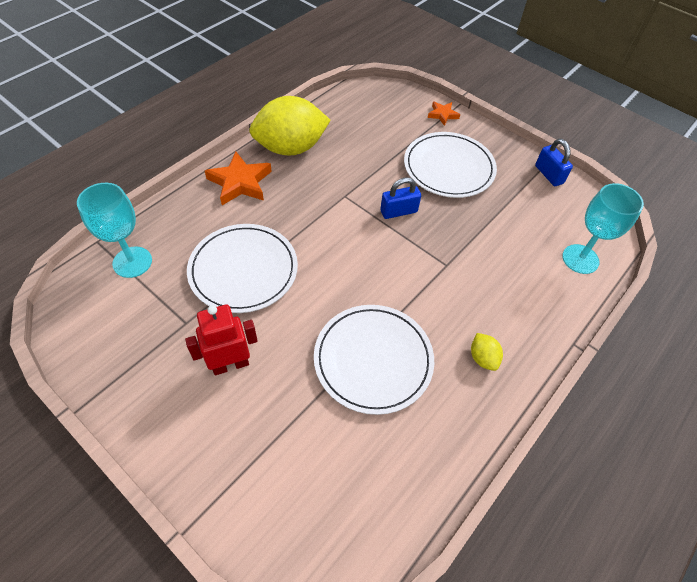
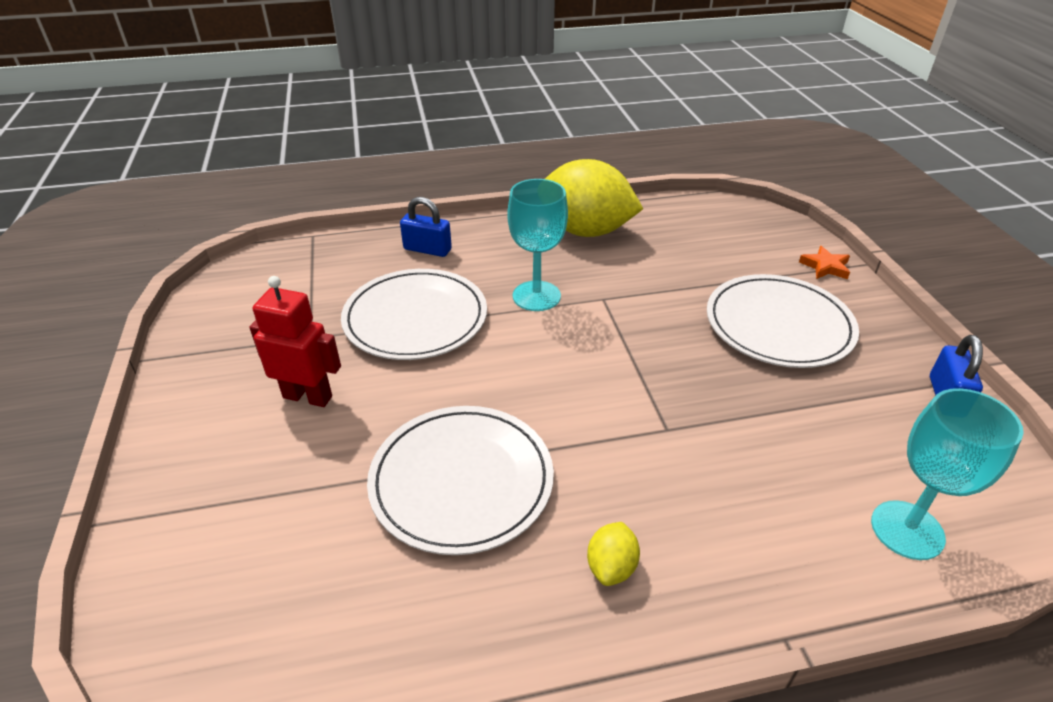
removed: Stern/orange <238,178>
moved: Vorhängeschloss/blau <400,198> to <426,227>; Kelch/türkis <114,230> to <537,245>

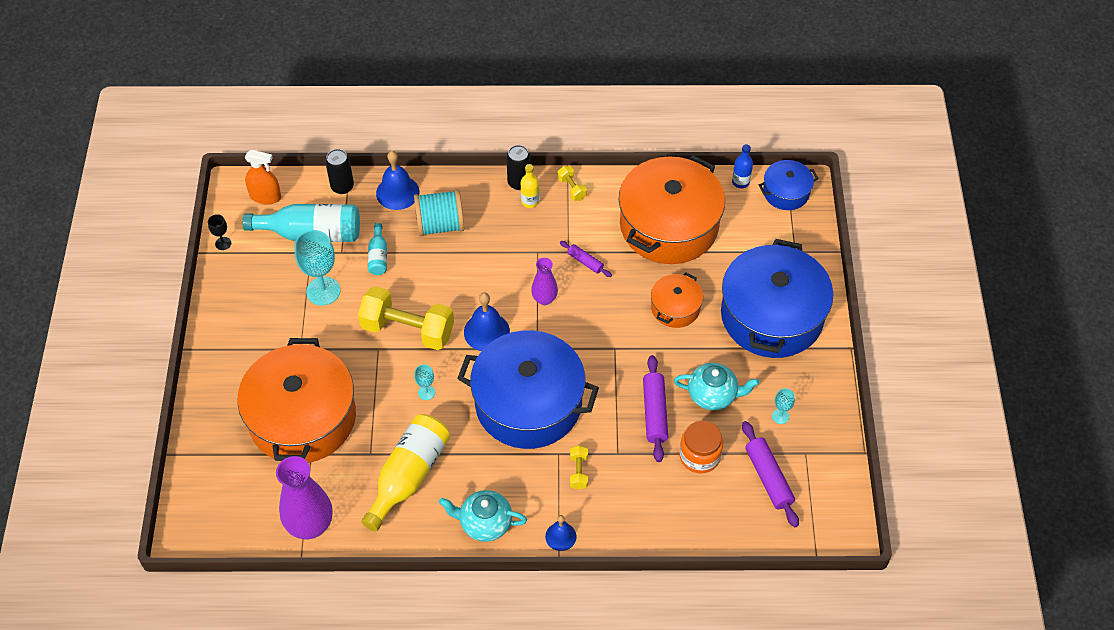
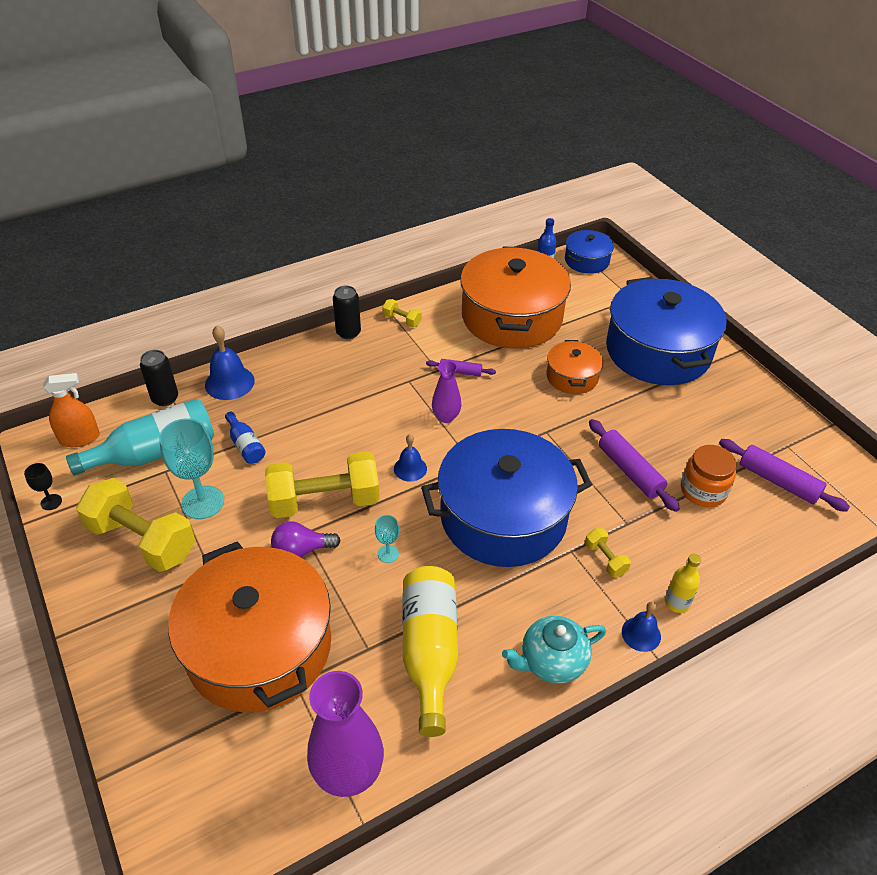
removed: Garnrolle/türkis <439,212>; Teekanne/türkis <716,386>; Kelch/türkis <783,406>
added: Hantel/gelb <136,525>; Glühbirne/lila <306,539>
moved: Flasche/gelb <530,186> to <683,583>
recoloured: Flasche/türkis <377,249> to Flasche/blau <245,438>
resized: Glocke/blau <487,322> = <410,458> x0.62

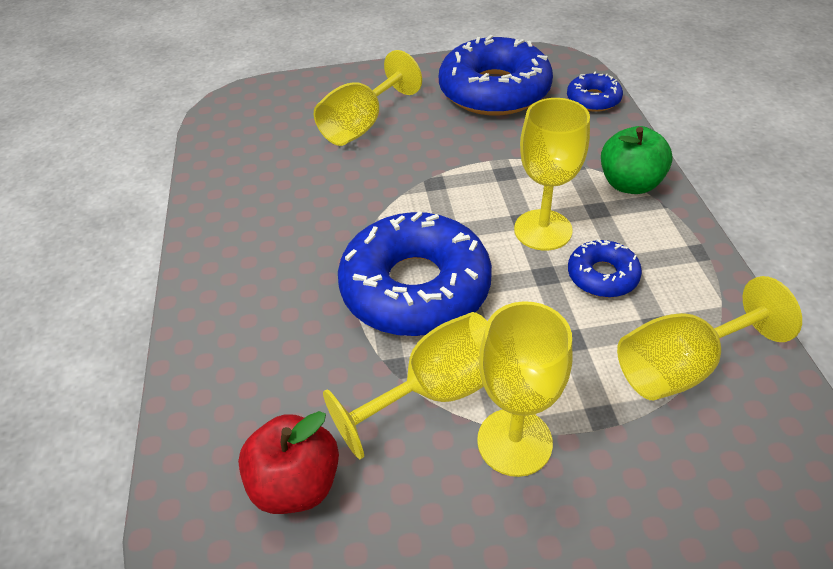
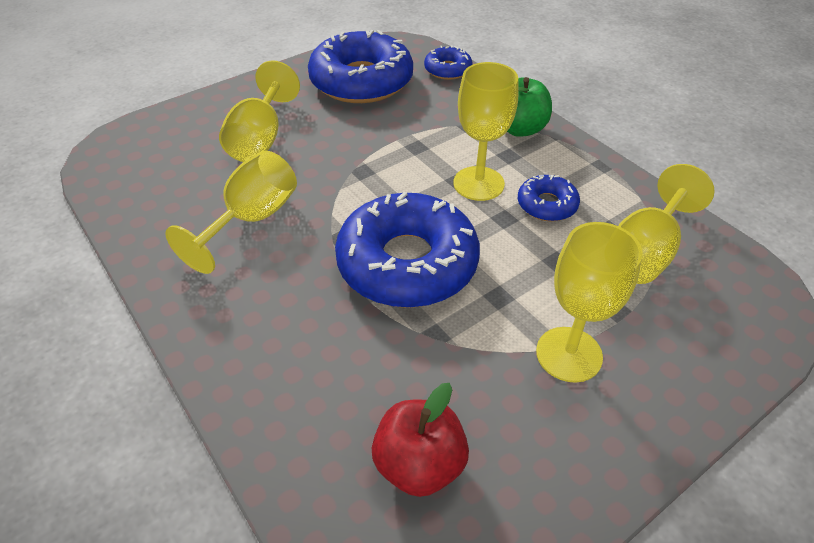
moved: Kelch/gelb <405,385> to <231,212>

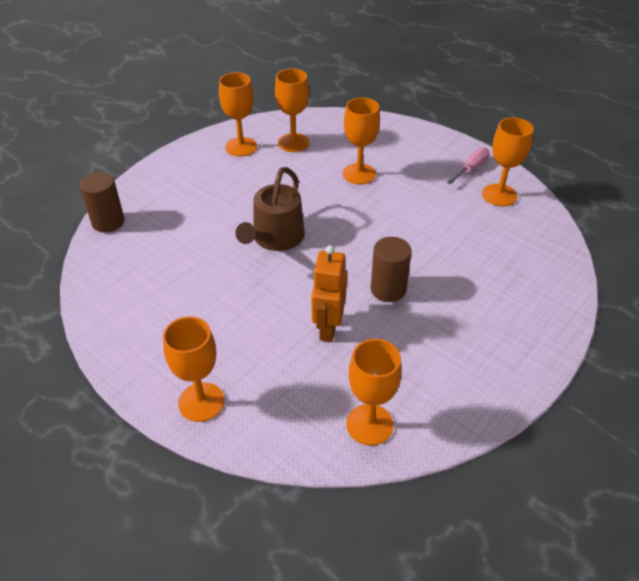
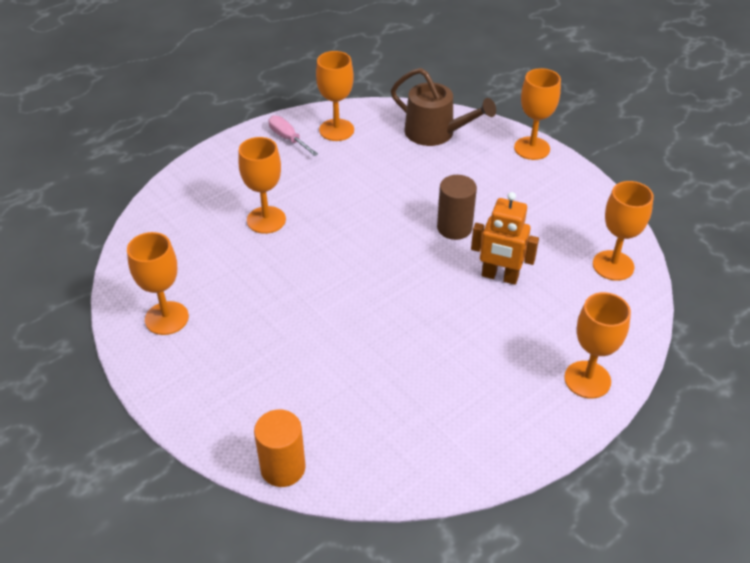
moved: Kelch/orange <292,110> to <537,114>; Gießkanne/braun <270,209> to <443,107>
recoloured: Vollzylinder/braun <102,202> to Vollzylinder/orange <279,448>

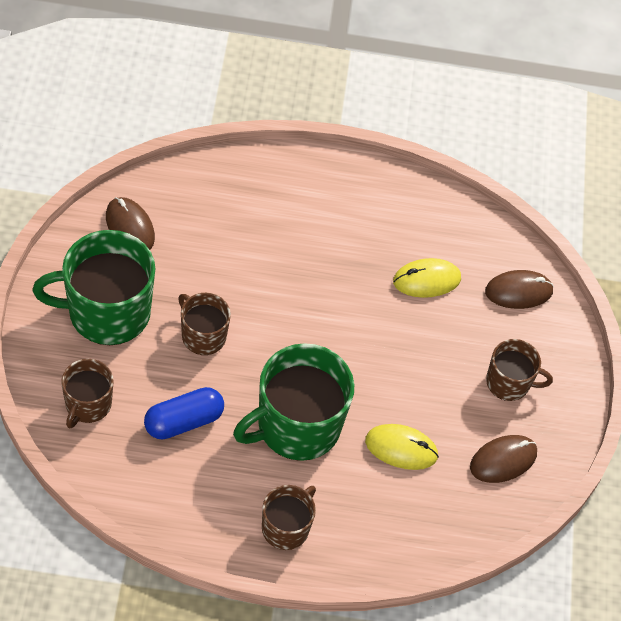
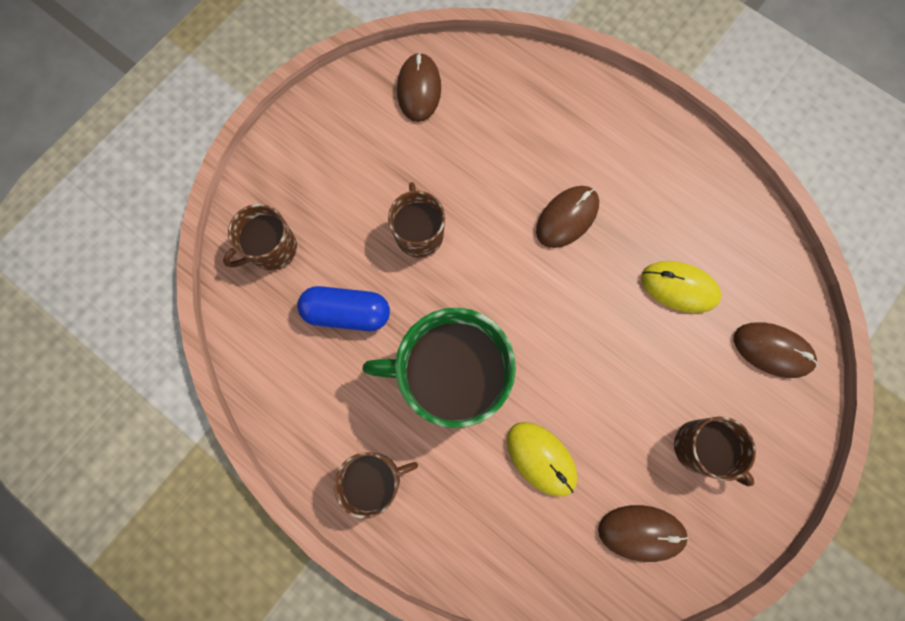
removed: Tasse/grün <94,287>
added: Computermaus/braun <567,217>

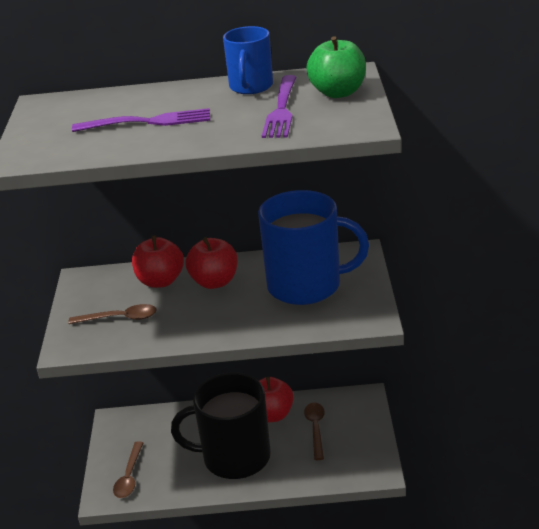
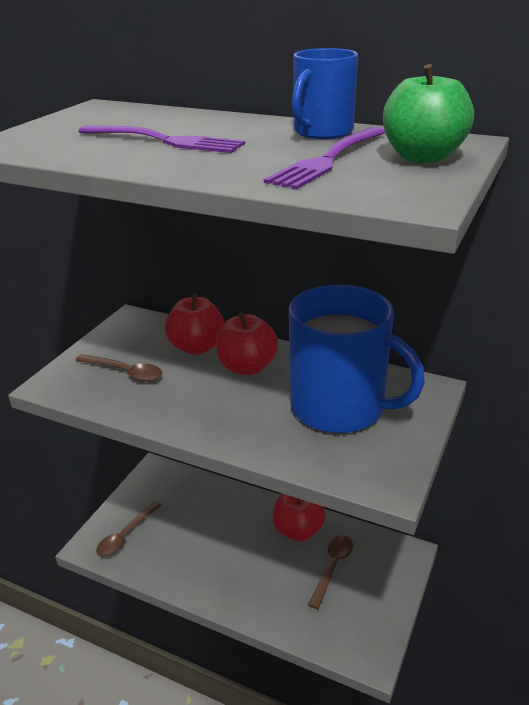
removed: Tasse/schwarz <221,425>

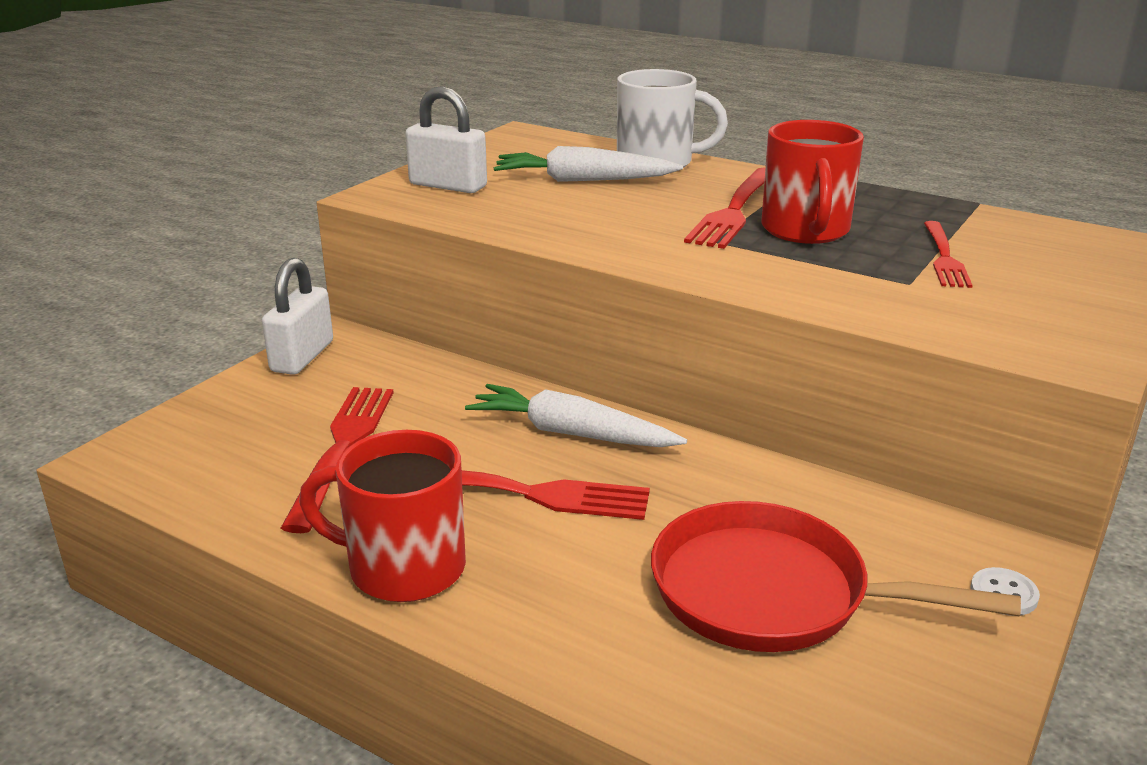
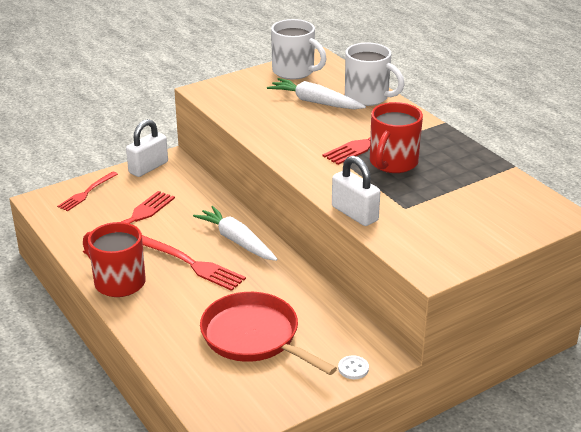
added: Tasse/weiß <299,49>
moved: Vorhängeschloss/weiß <446,139> to <356,191>; Gabel/rot <948,254> to <87,191>

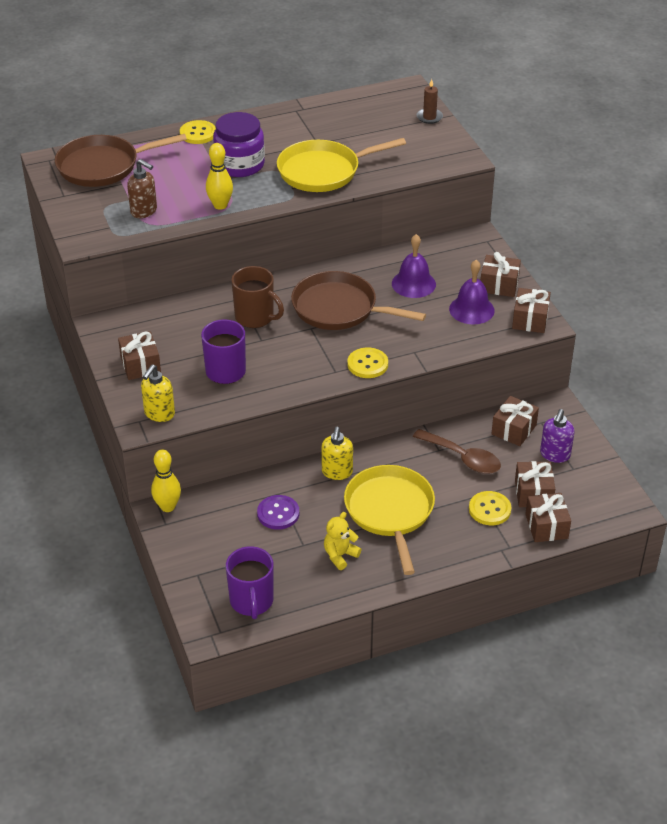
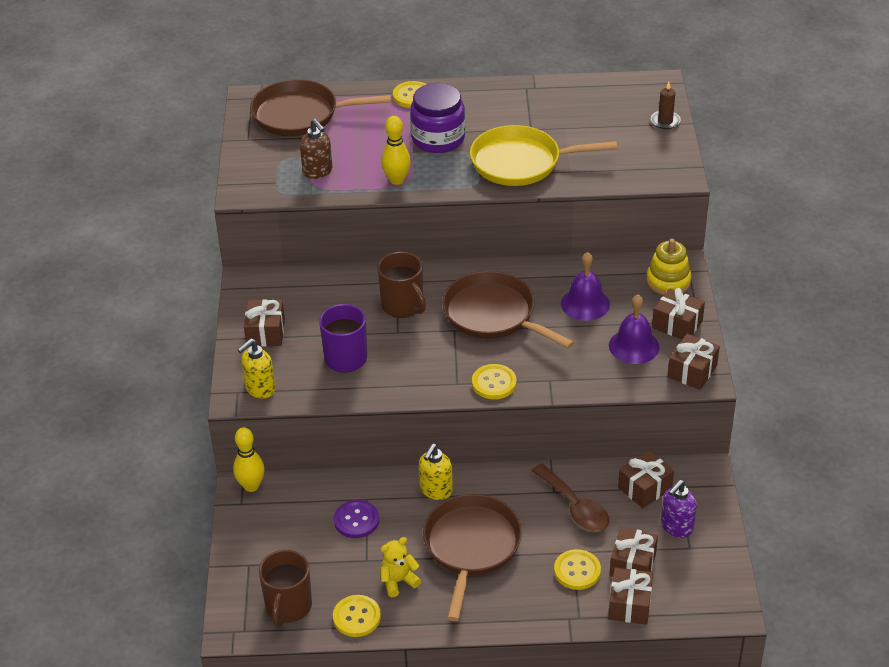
added: Stapelspielzeug/gelb <669,266>; Knopf/gelb <357,616>
recoloured: Pfanne/gelb <389,520> to Pfanne/braun <472,557>; Tasse/lila <249,582> to Tasse/braun <285,588>

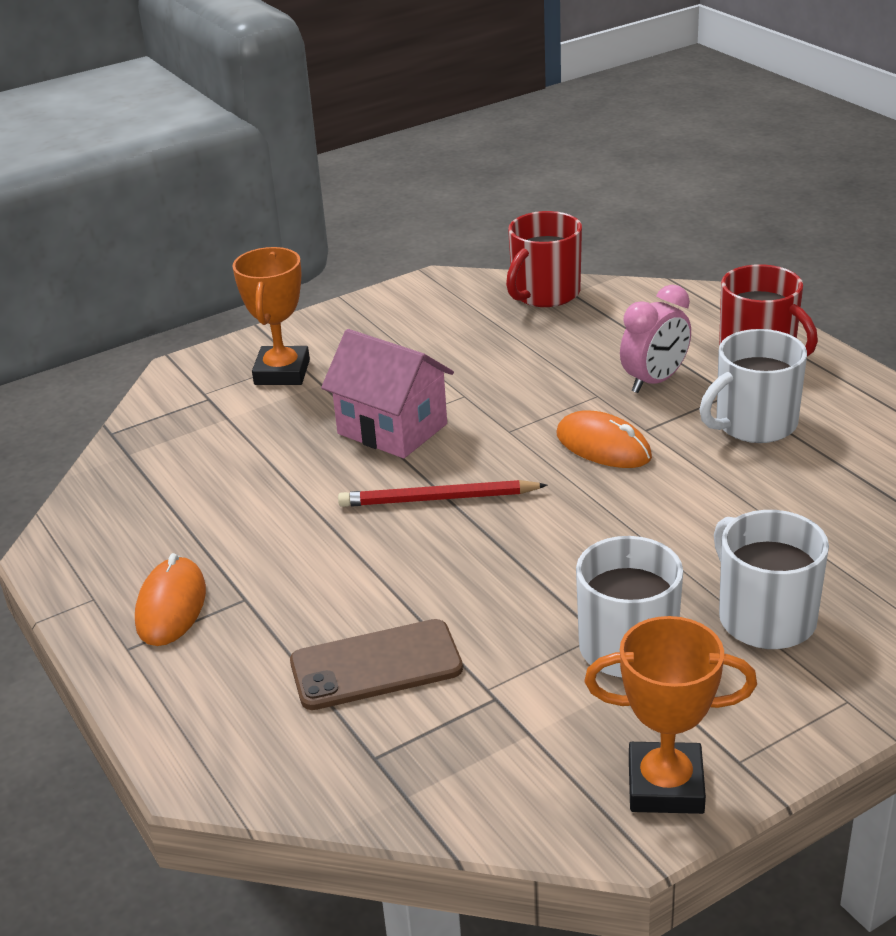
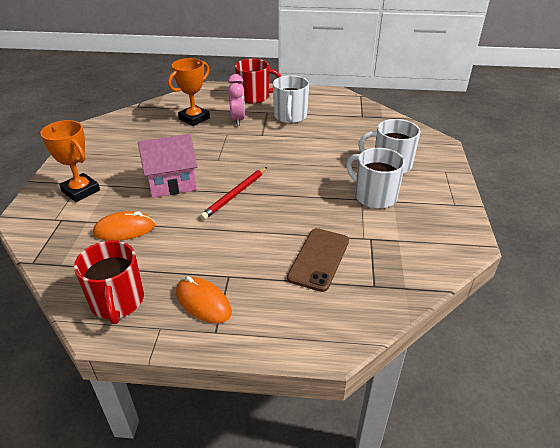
moved: Tasse/rot <544,259> to <109,282>; Computermaus/orange <604,439> to <124,226>; Pokal/orange <671,715> to <189,92>

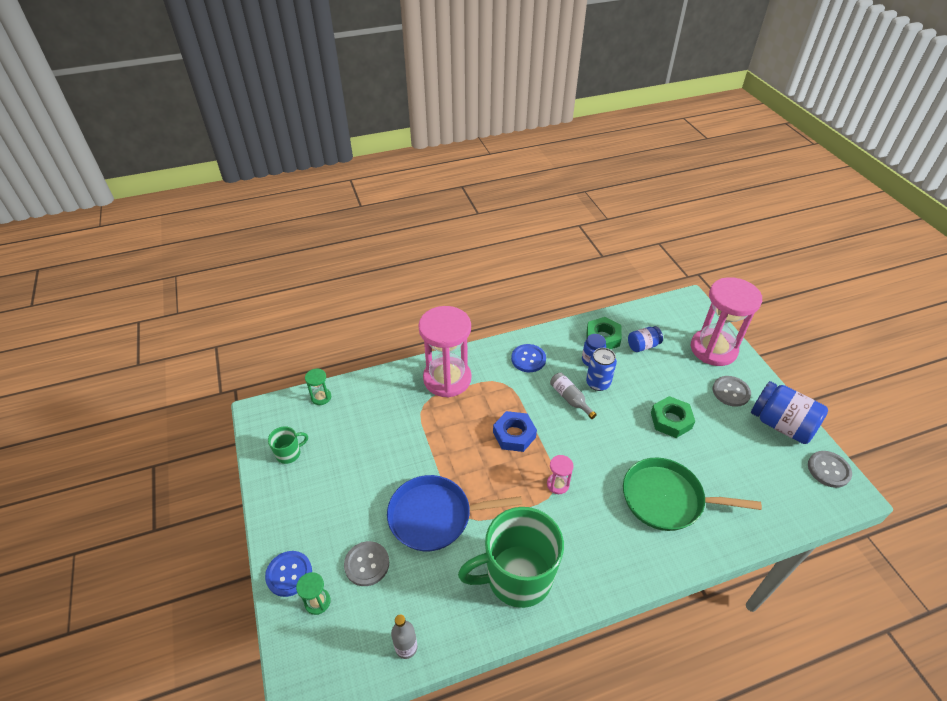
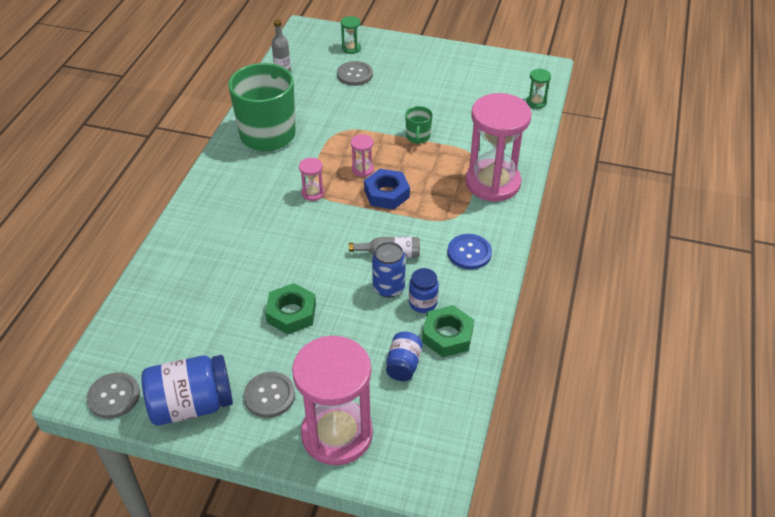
removed: Pfanne/grün <692,494>; Pfanne/blau <454,513>; Knopf/blau <288,574>
added: Sanduhr/rosa <362,155>
moved: Tasse/grün <288,445> to <419,125>

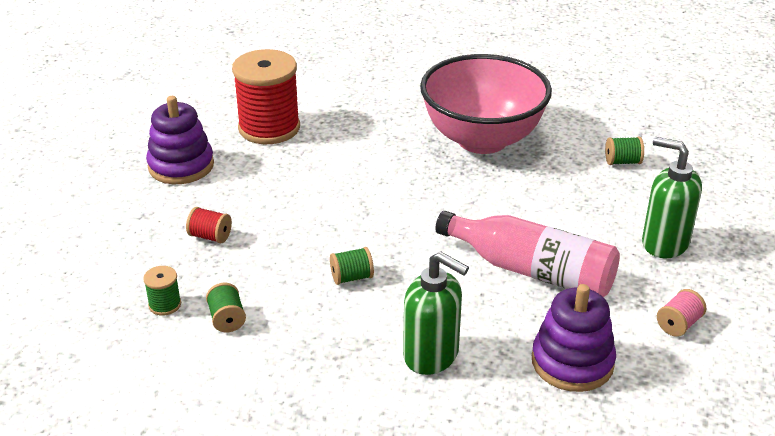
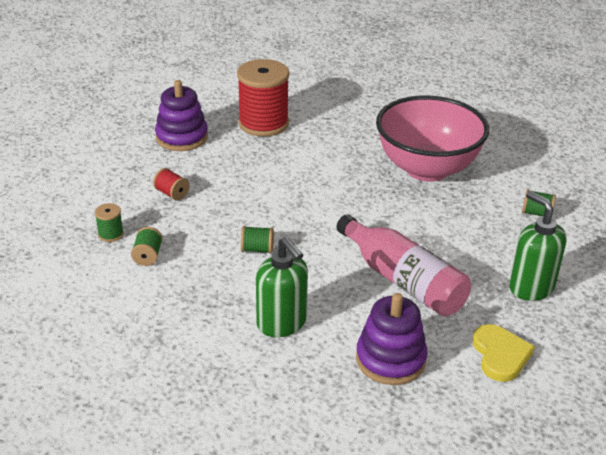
replaced: Garnrolle/rosa <681,313> to Herz/gelb <504,353>

